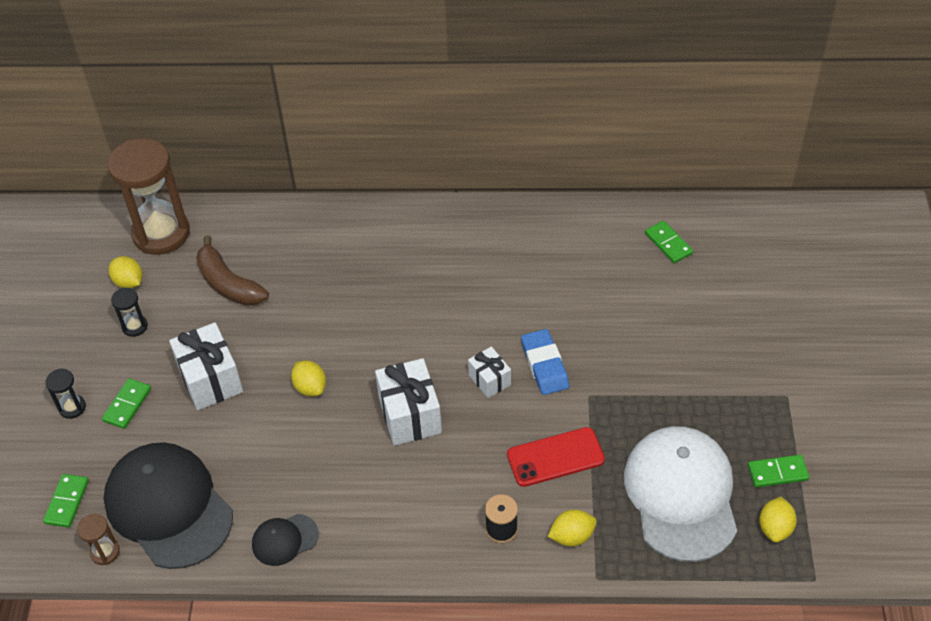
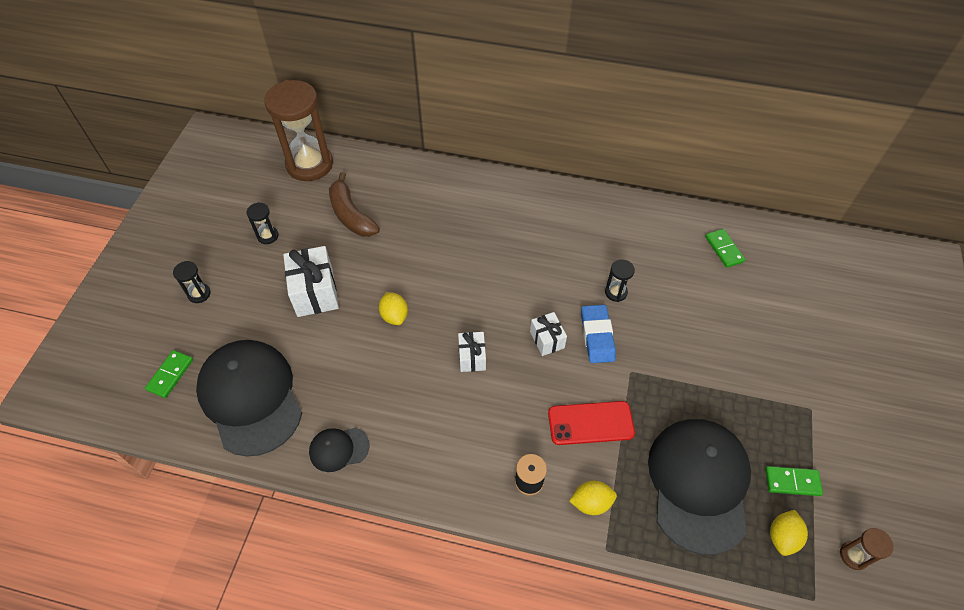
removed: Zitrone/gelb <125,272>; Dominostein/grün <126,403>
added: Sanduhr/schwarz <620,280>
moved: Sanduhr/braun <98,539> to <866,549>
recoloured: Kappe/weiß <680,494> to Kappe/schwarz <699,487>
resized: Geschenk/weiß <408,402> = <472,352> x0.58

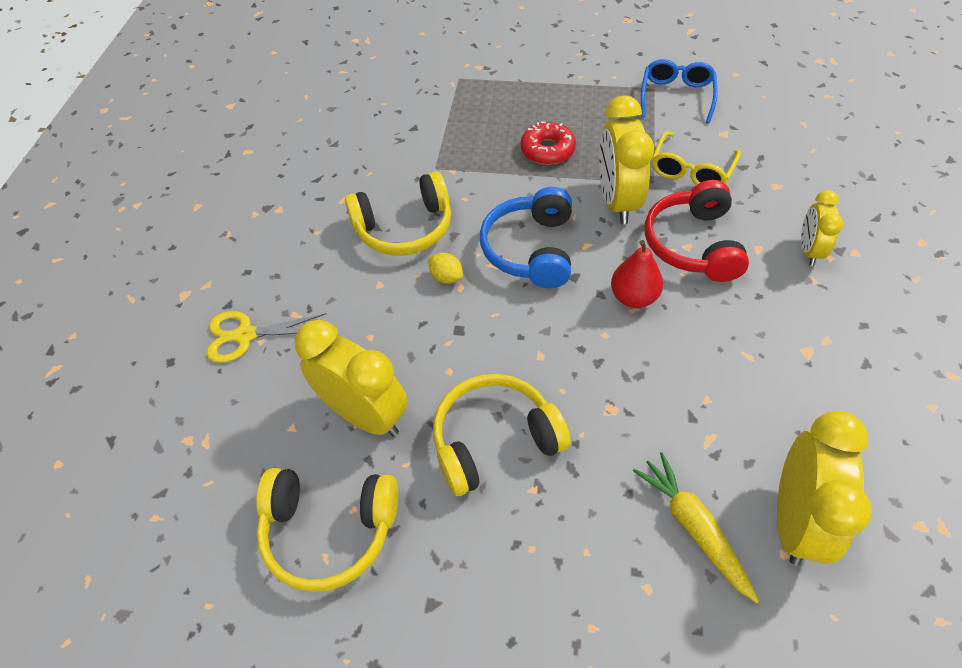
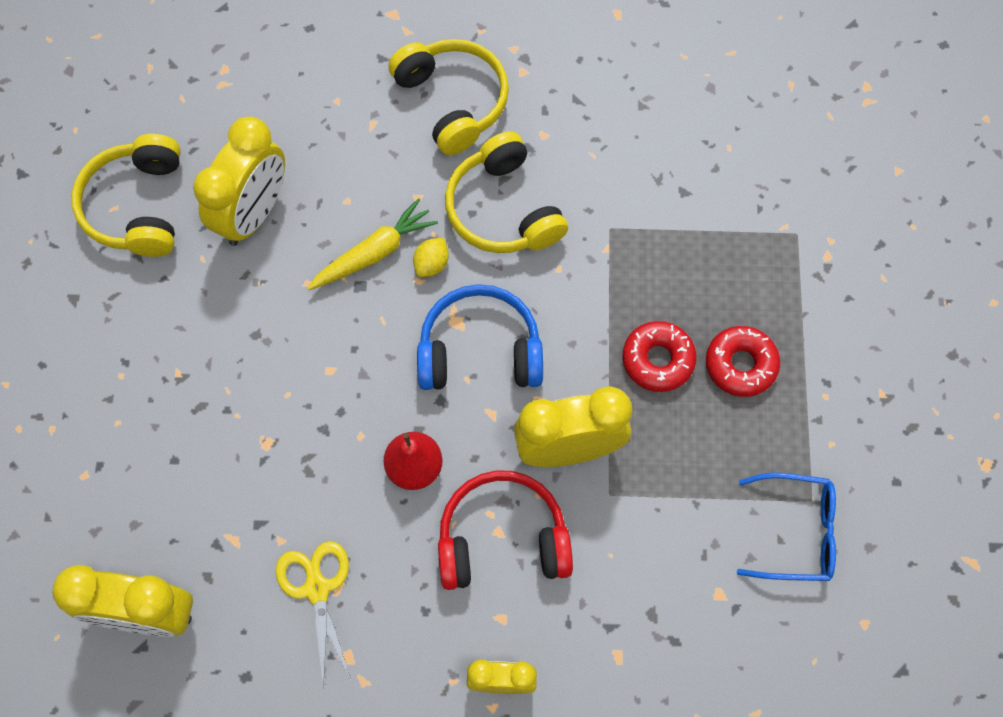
removed: Brille/gelb <696,158>
added: Donut/rot <743,361>
moved: Schere/gelb <266,337> to <313,615>; Kopfhörer/gelb <502,435> to <448,97>; Karotte/gelb <696,527> to <373,244>

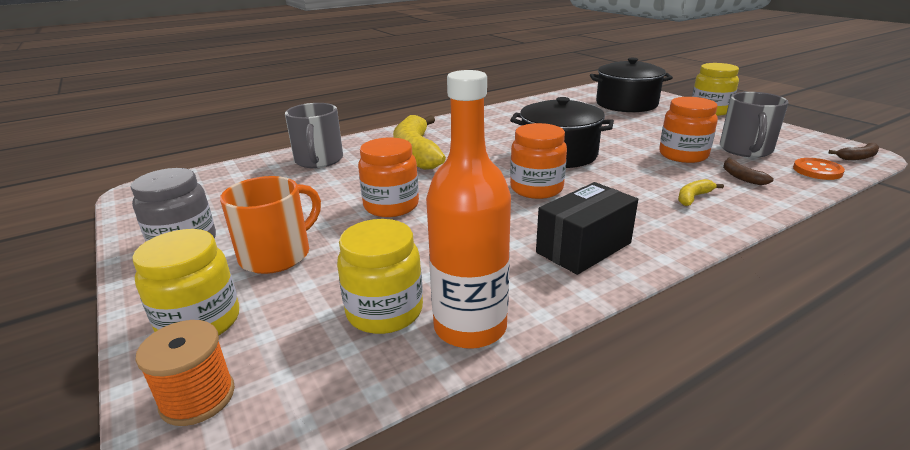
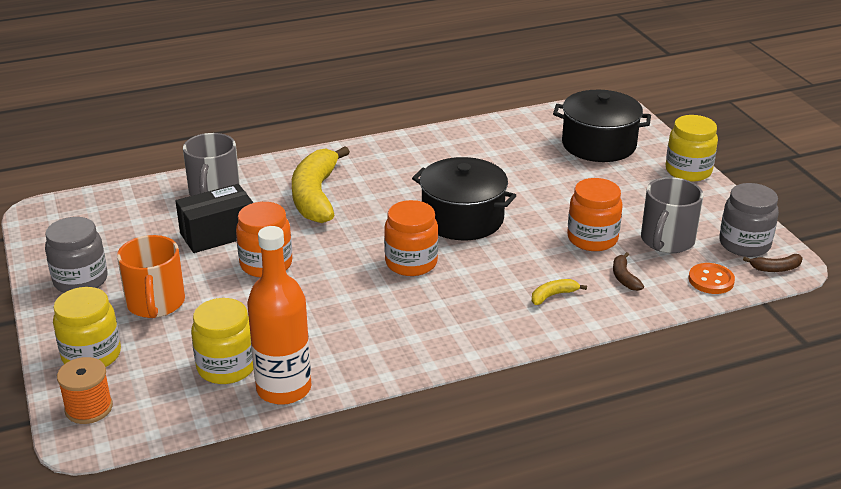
added: Einmachglas/grau <749,220>
moved: Schachtel/schwarz <587,228> to <214,218>
turned: Tasse/orange <270,225> = <151,276> 120 degrees clockwise

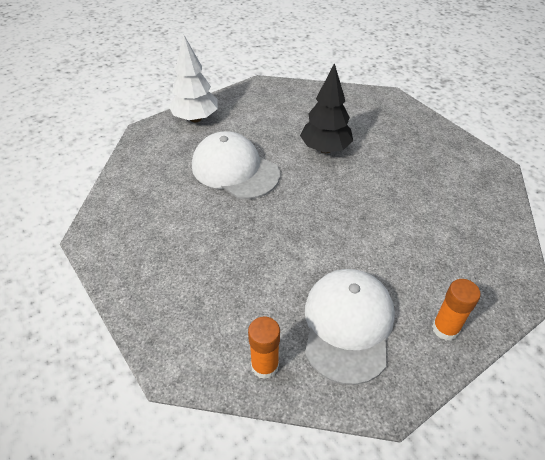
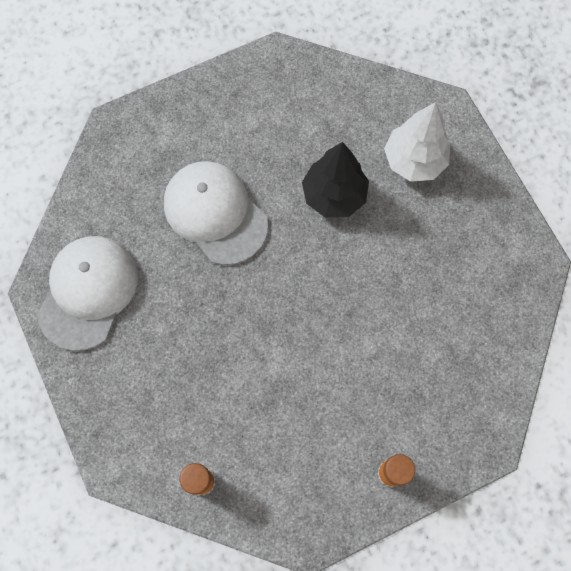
moved: Baum/weiß <193,78> to <417,142>; Kappe/weiß <350,327> to <87,293>

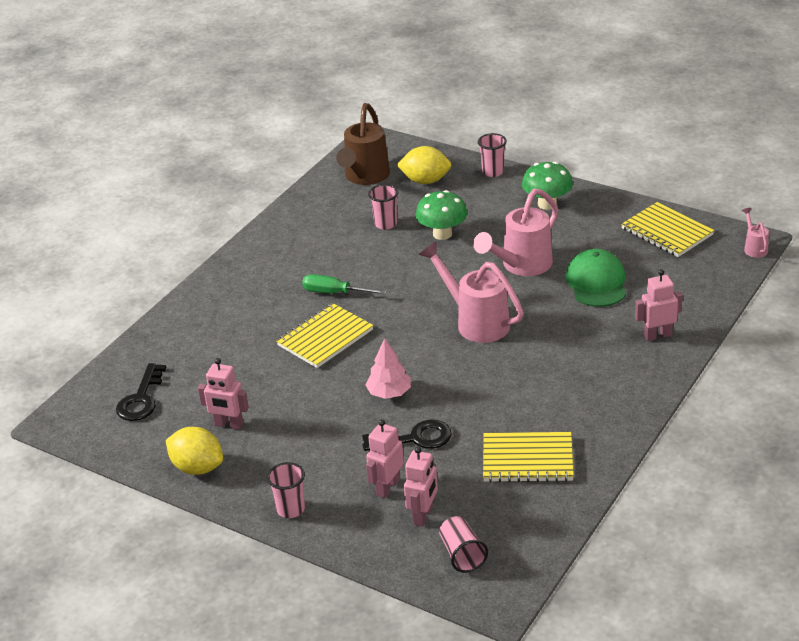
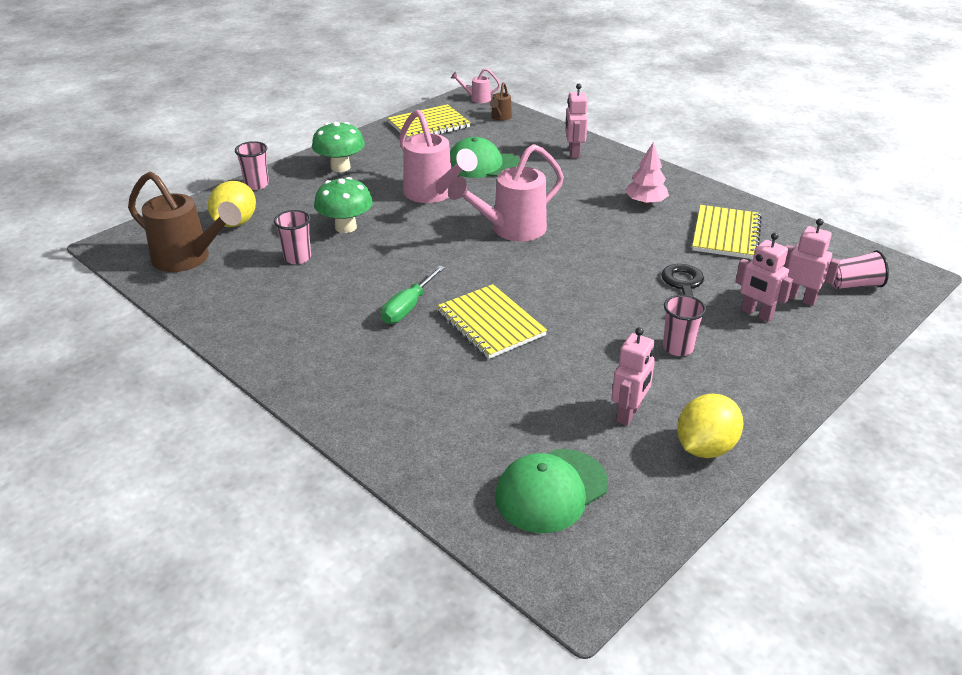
added: Gießkanne/braun <501,101>
moved: Baum/rosa <388,368> to <647,173>; Becher/rosa <286,490> to <684,325>
replaced: Schlüssel/schwarz <141,392> to Kappe/grün <551,491>

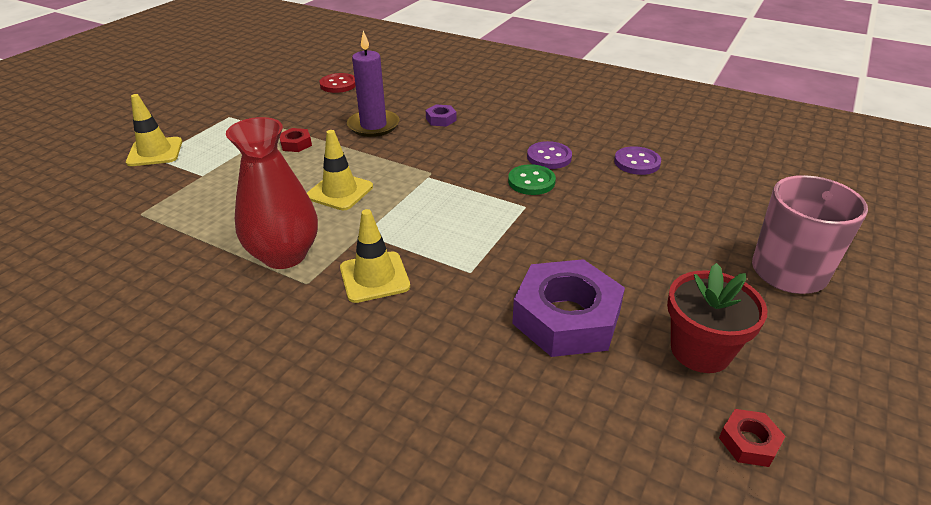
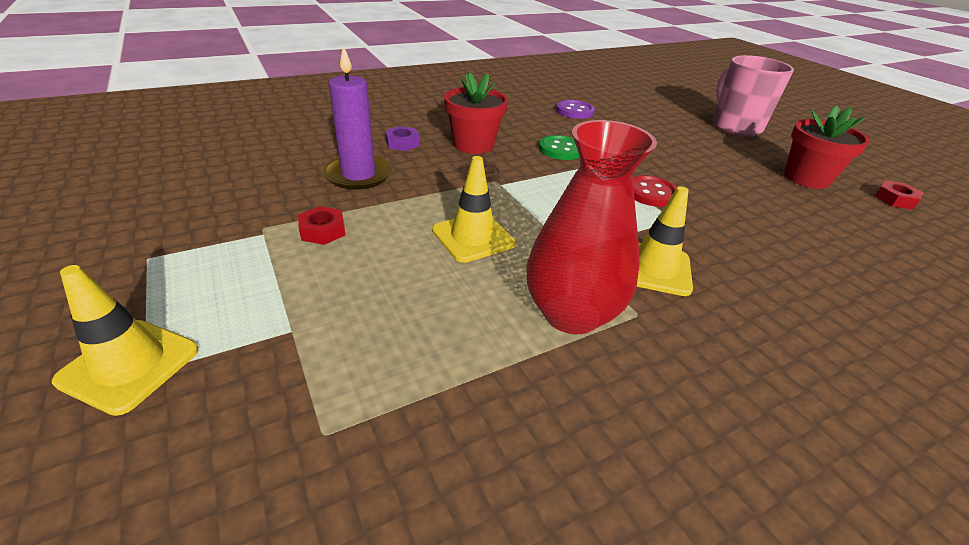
removed: Knopf/lila <549,155>; Sechskantmutter/lila <568,308>
added: Blumentopf/rot <476,113>
moved: Knopf/rot <337,83> to <654,191>

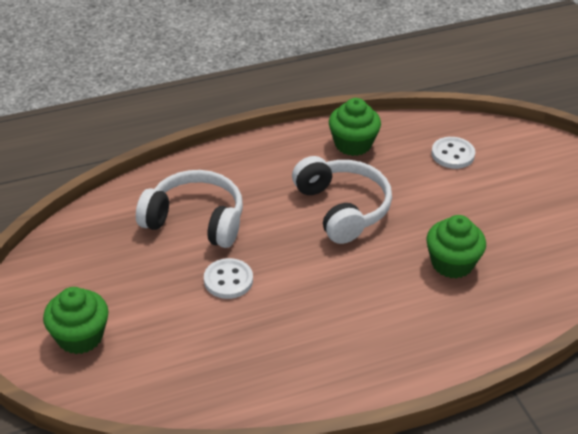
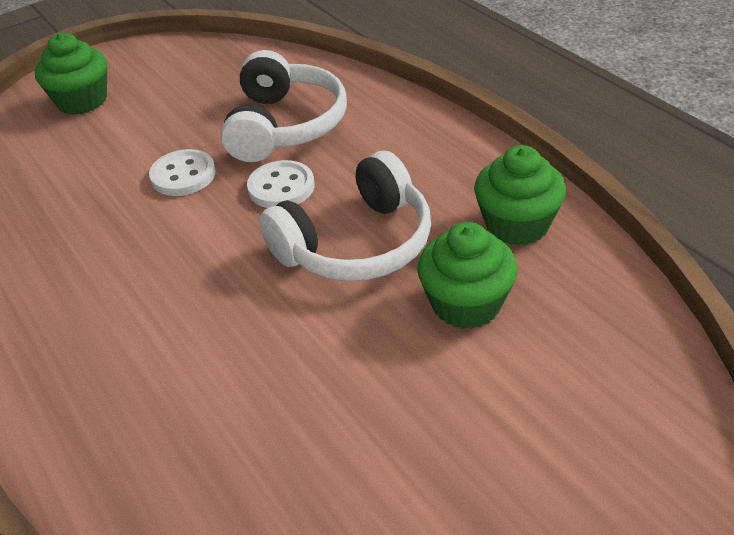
moved: Knopf/weiß <453,153> to <281,184>; Muffin/grün <456,247> to <467,275>

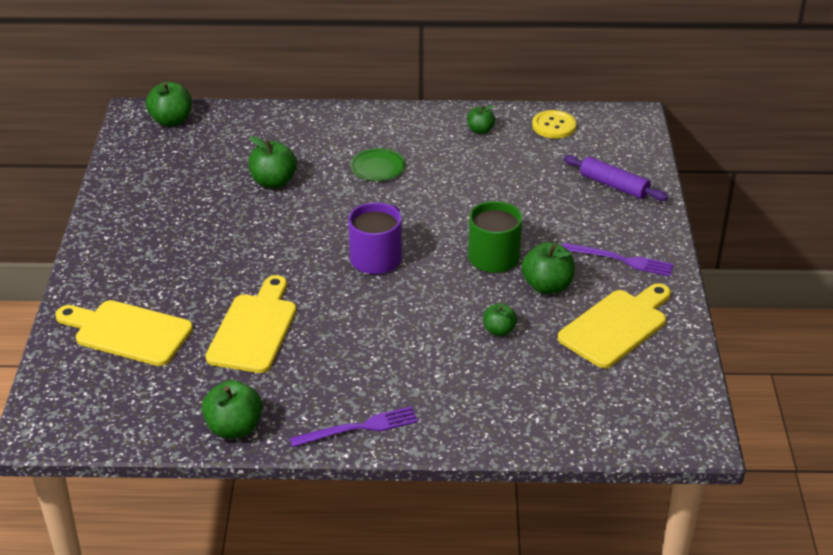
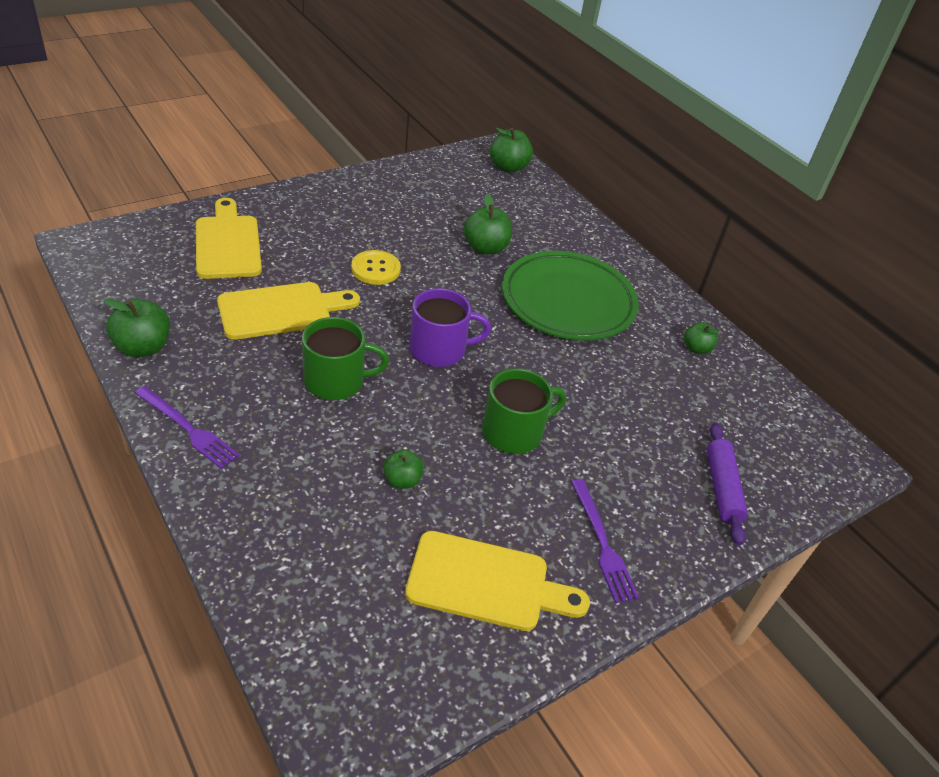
removed: Apfel/grün <548,268>
added: Tasse/grün <345,358>
moved: Knopf/gelb <554,124> to <376,267>
resized: Teller/grün <378,164> = <570,295> x2.32

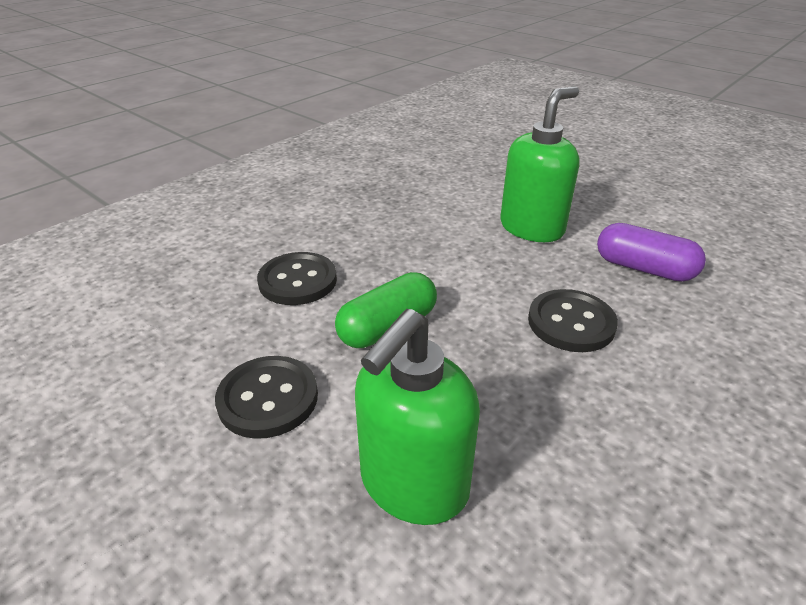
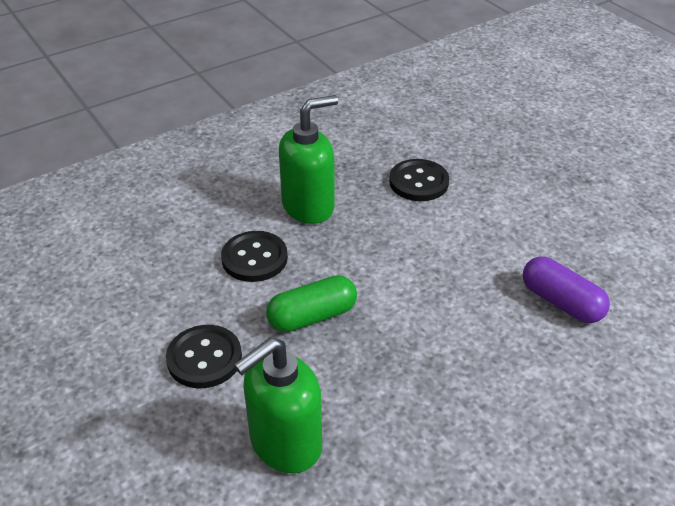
moved: Seifenspender/grün <539,164> to <308,159>; Knopf/schwarz <573,320> to <419,180>

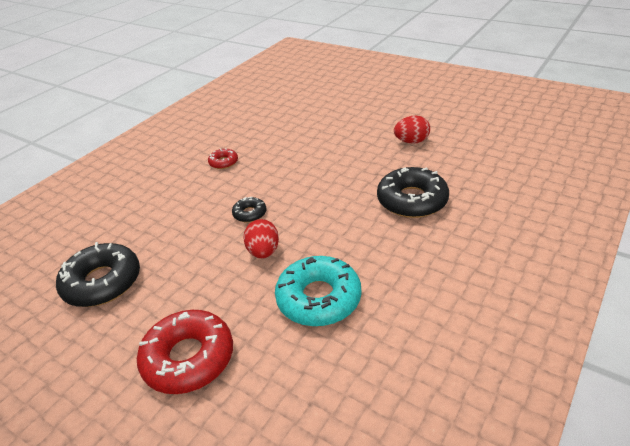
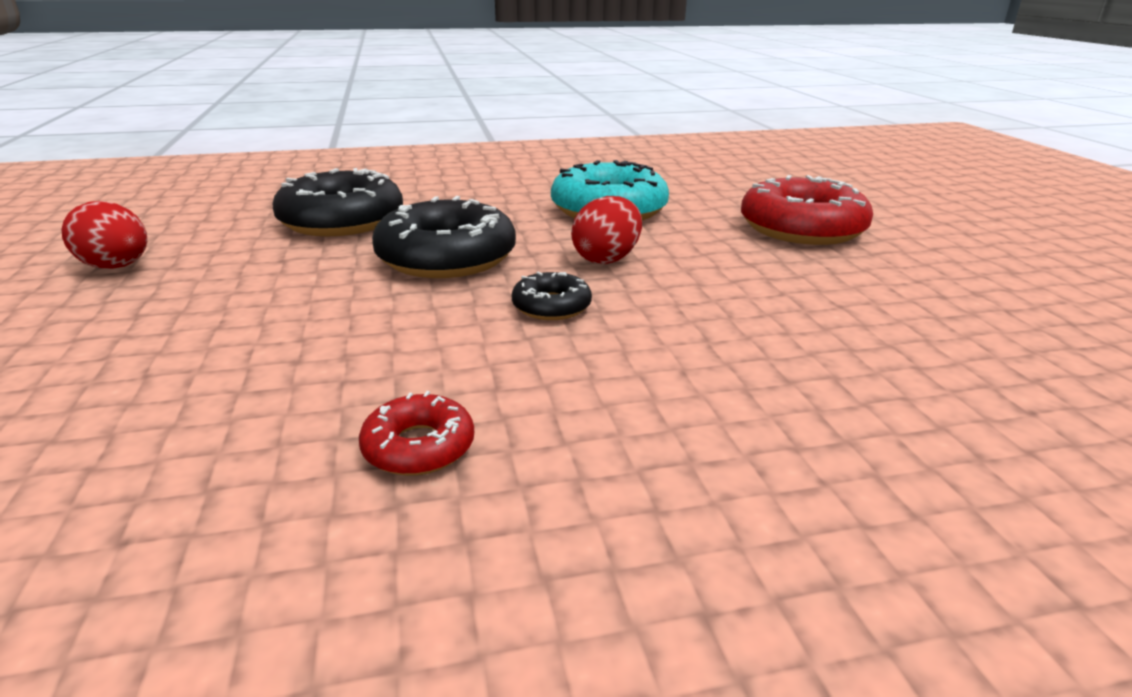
moved: Donut/schwarz <98,274> to <444,237>

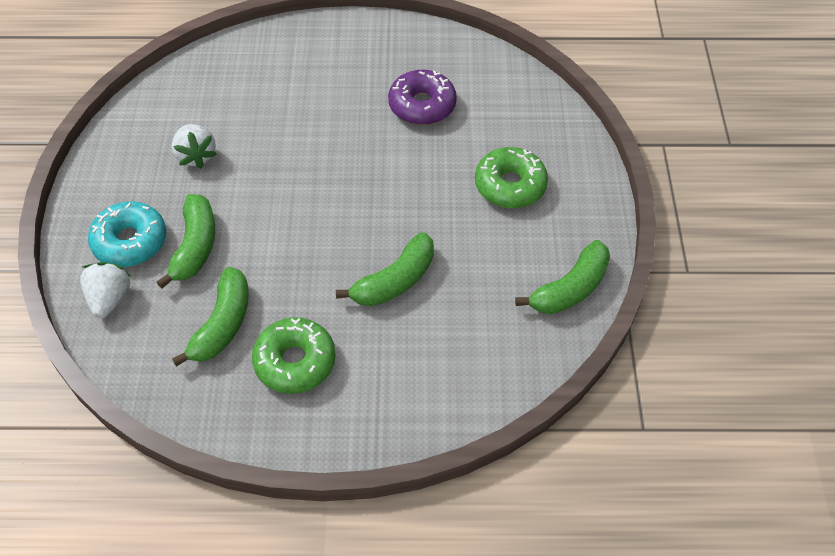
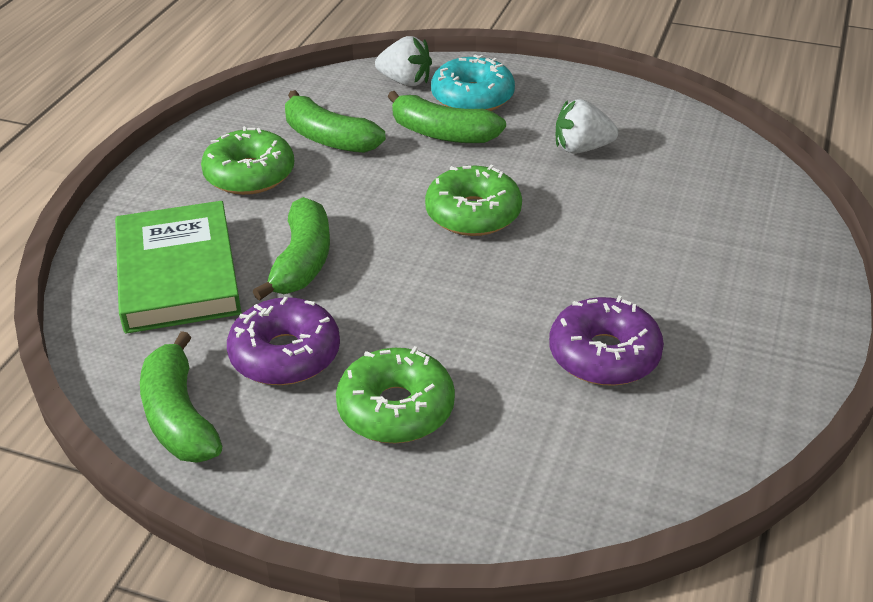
added: Donut/grün <473,200>; Buch/grün <178,267>; Donut/lila <283,341>
turned: Banane/grün <385,269> = <291,249> 150 degrees counterclockwise

